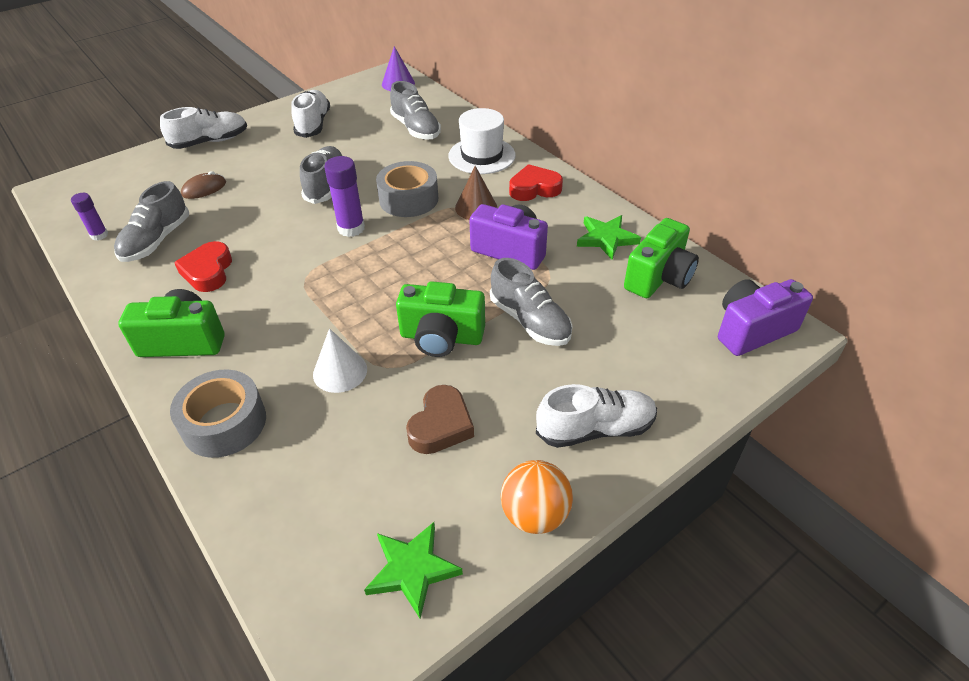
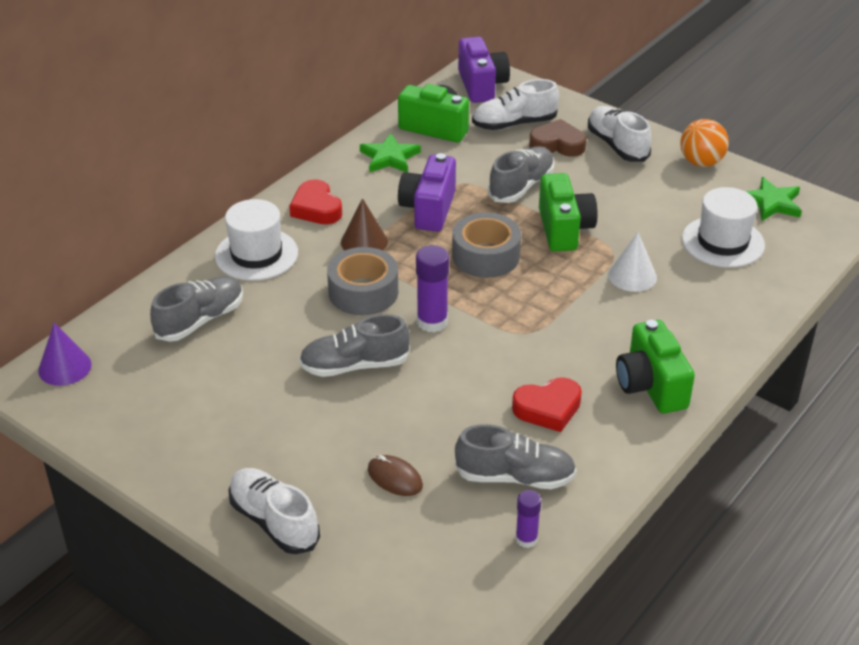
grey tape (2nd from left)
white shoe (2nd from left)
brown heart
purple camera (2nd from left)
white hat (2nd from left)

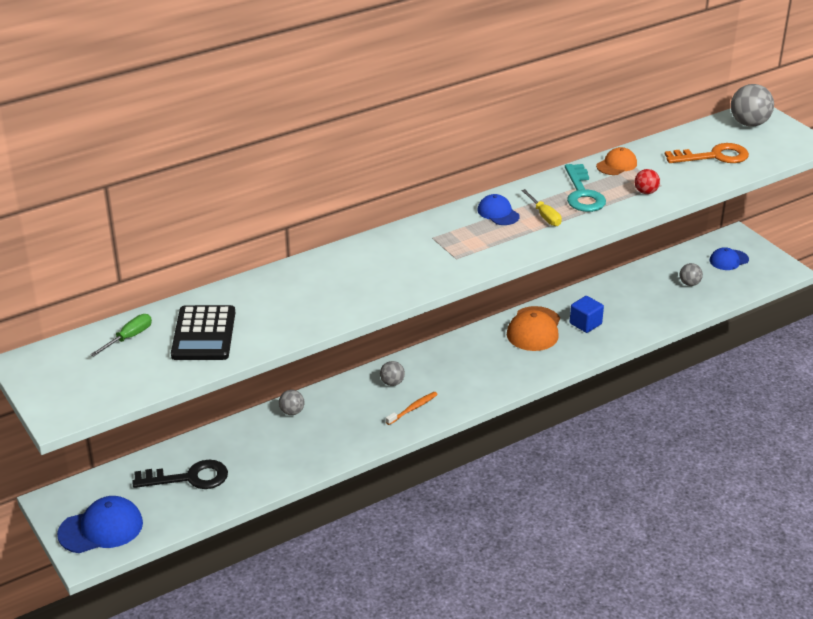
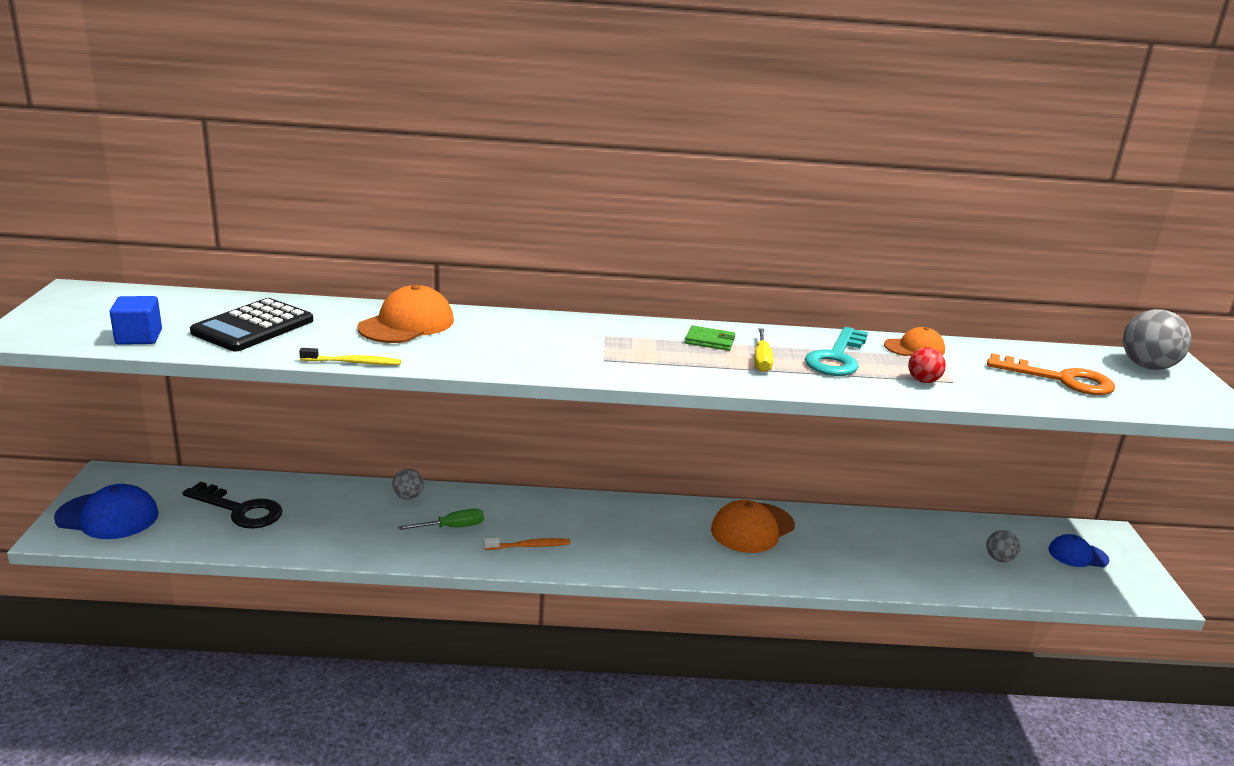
green screwdriver
grey ball (2nd from left in the first image)
green wallet
blue cube
yellow toothbrush
orange cap (1st from left)

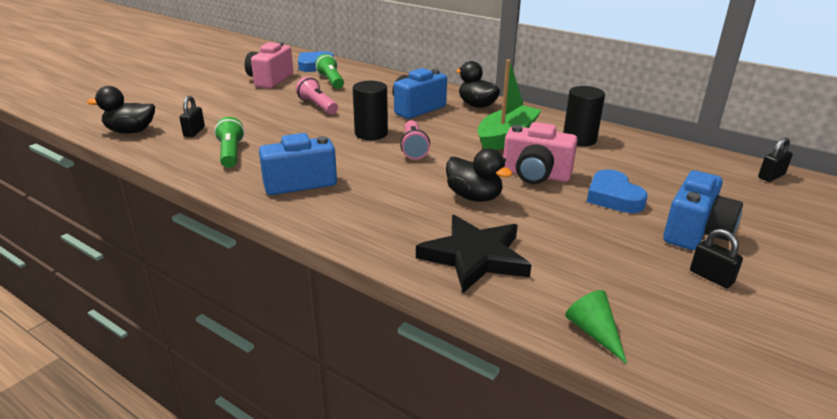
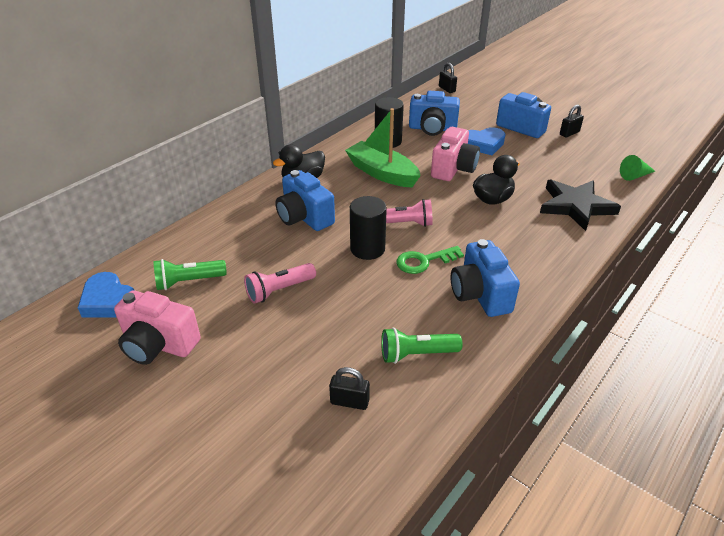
black duck (1st from left in the first image)
green key
blue camera (2nd from left)

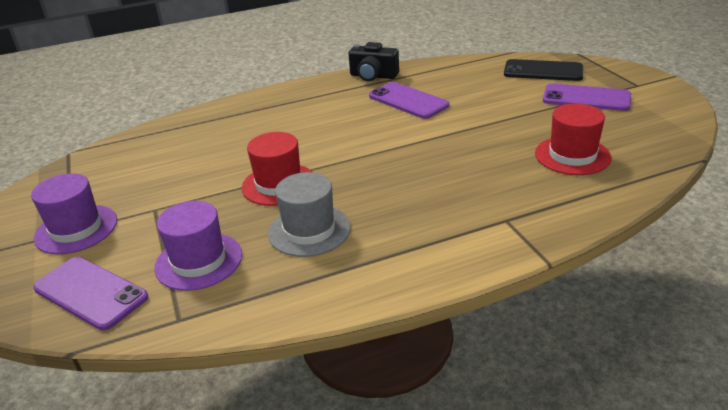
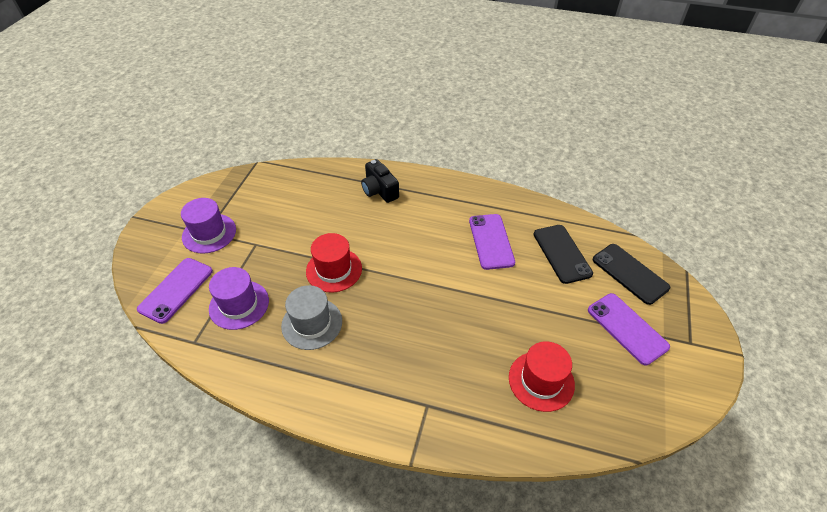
purple phone (1st from left)
black camera
black phone (1st from left)

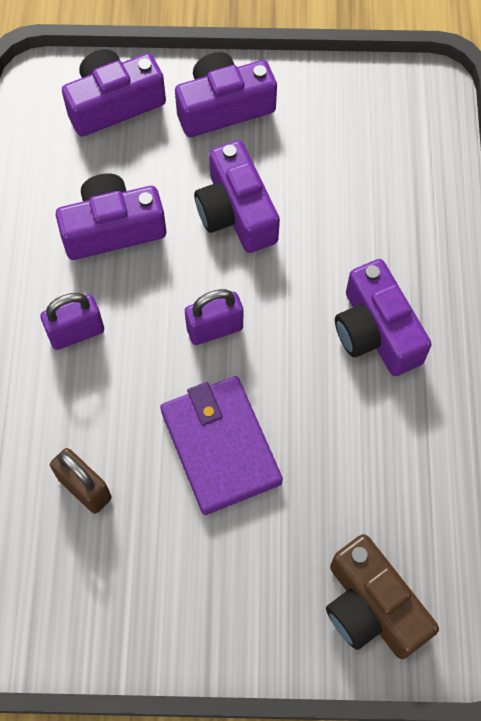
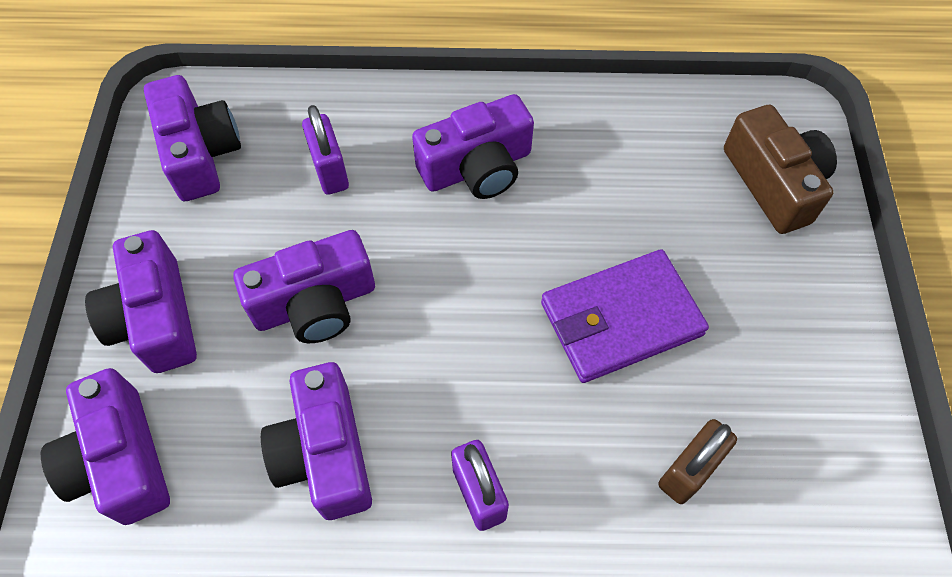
purple padlock (1st from left)
brown camera
purple camera (3rd from left)

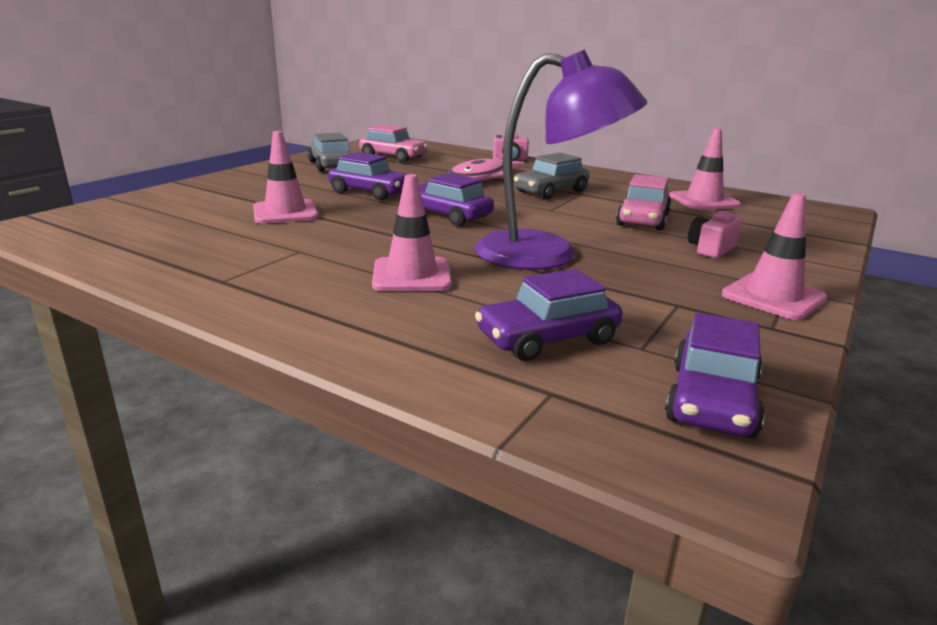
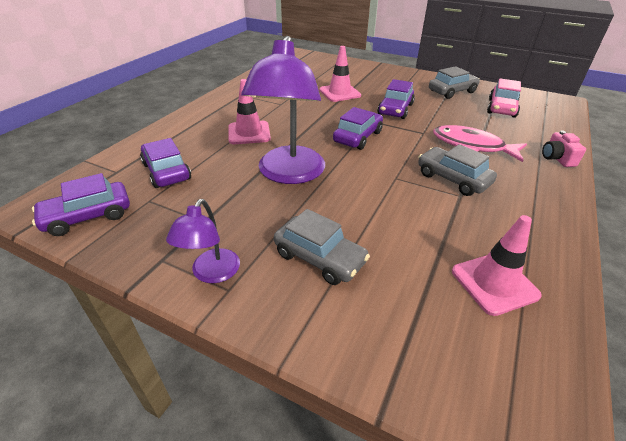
pink car (2nd from left in the first image)
purple car (1st from left)
grey car (1st from left)
purple lamp (1st from left)

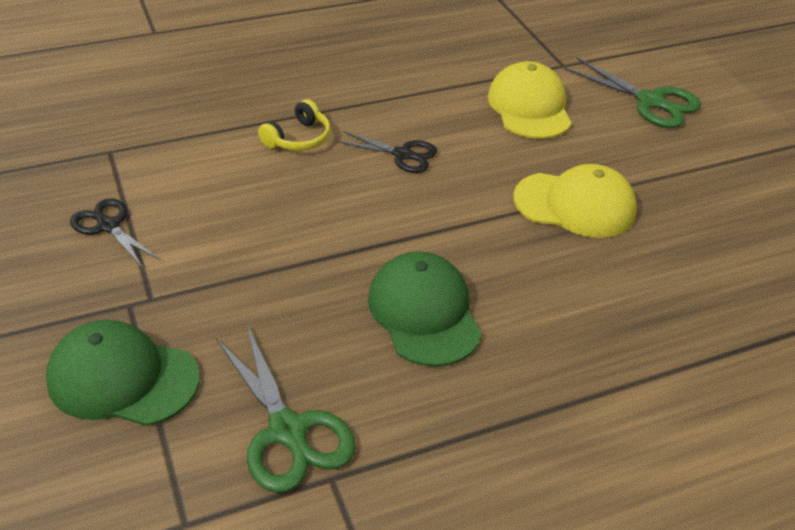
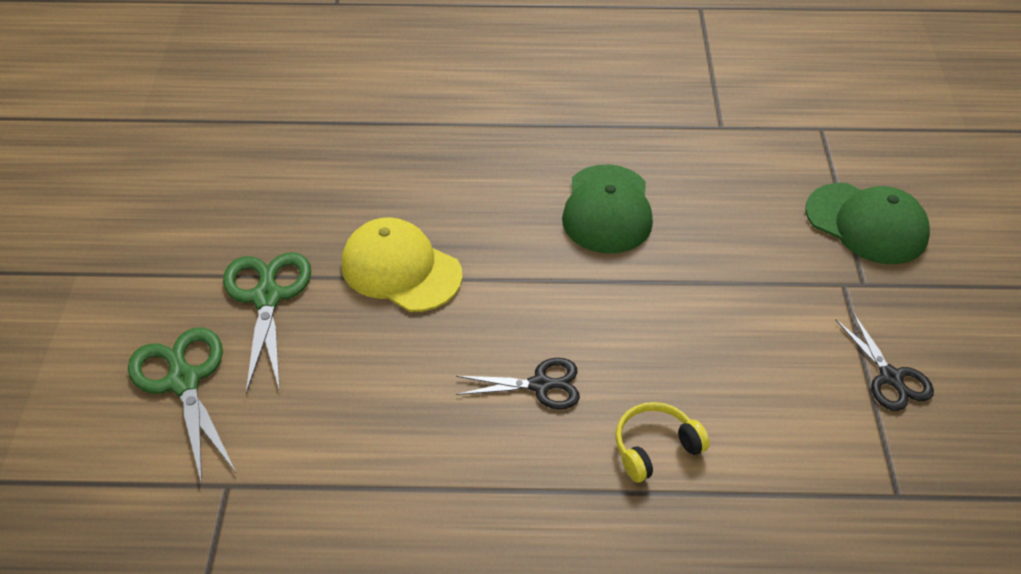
green scissors (2nd from left)
black scissors (1st from left)
yellow cap (1st from left in the first image)

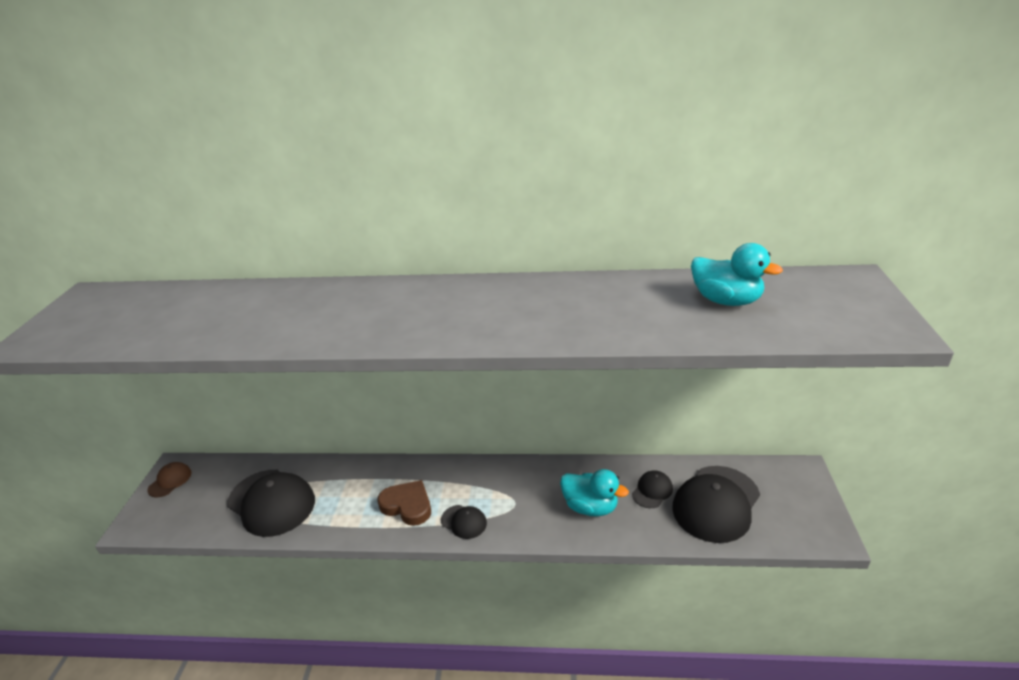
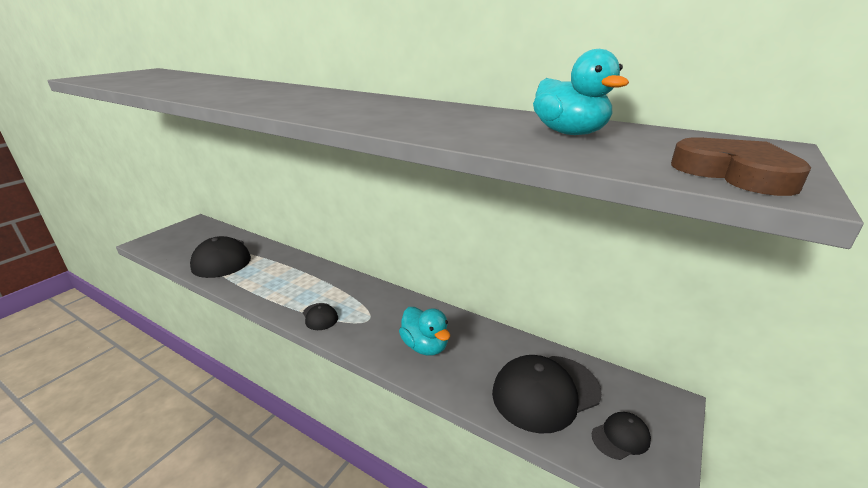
brown cap
brown heart
black cap (4th from left)

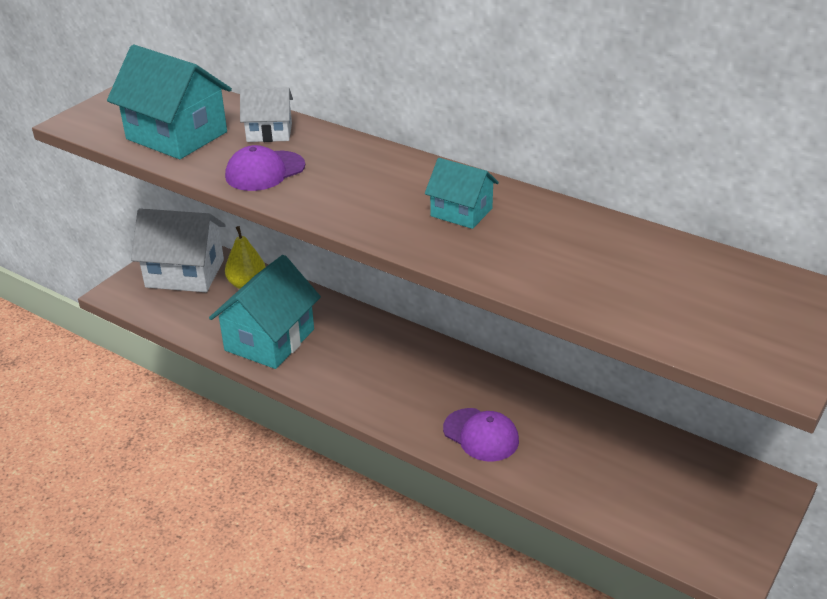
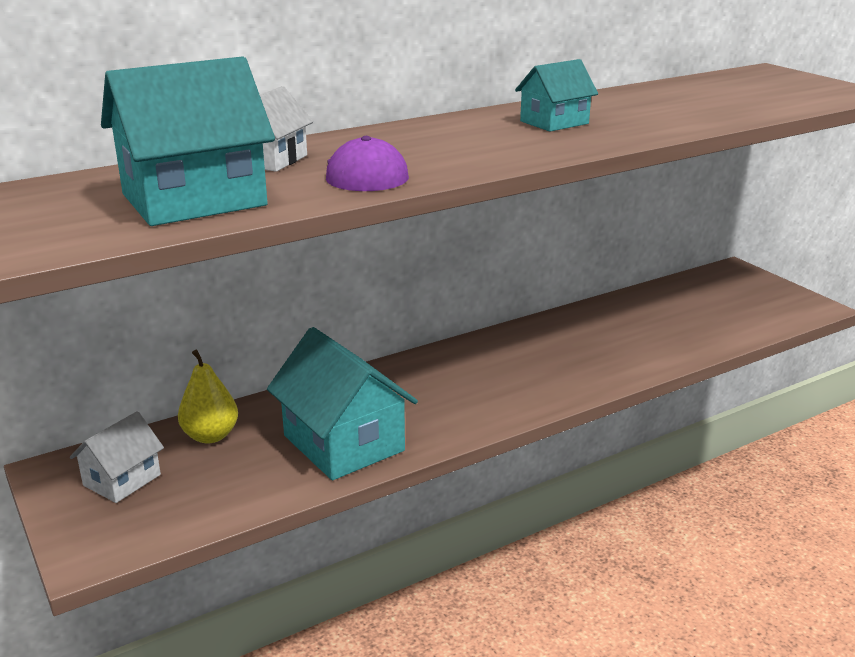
white house (1st from left)
purple cap (2nd from left in the first image)

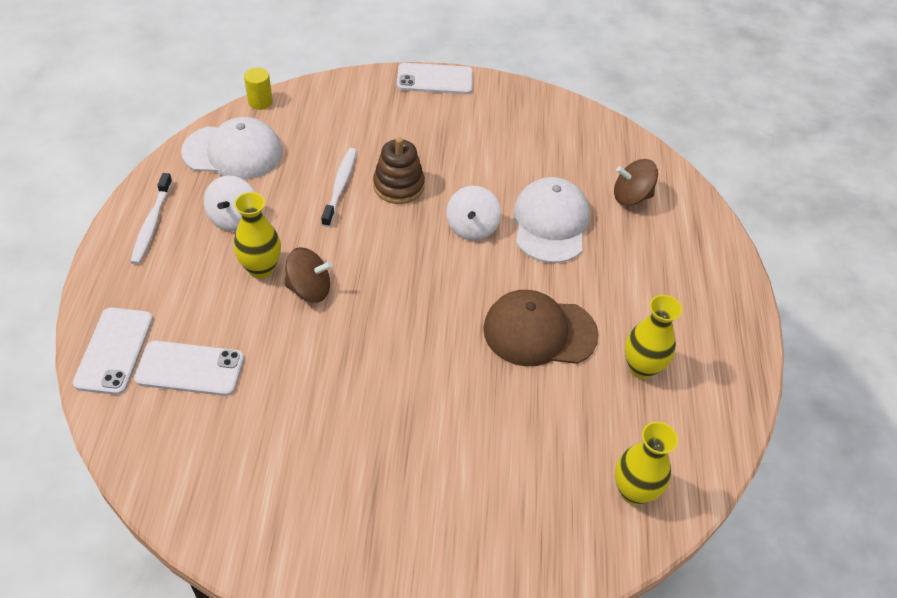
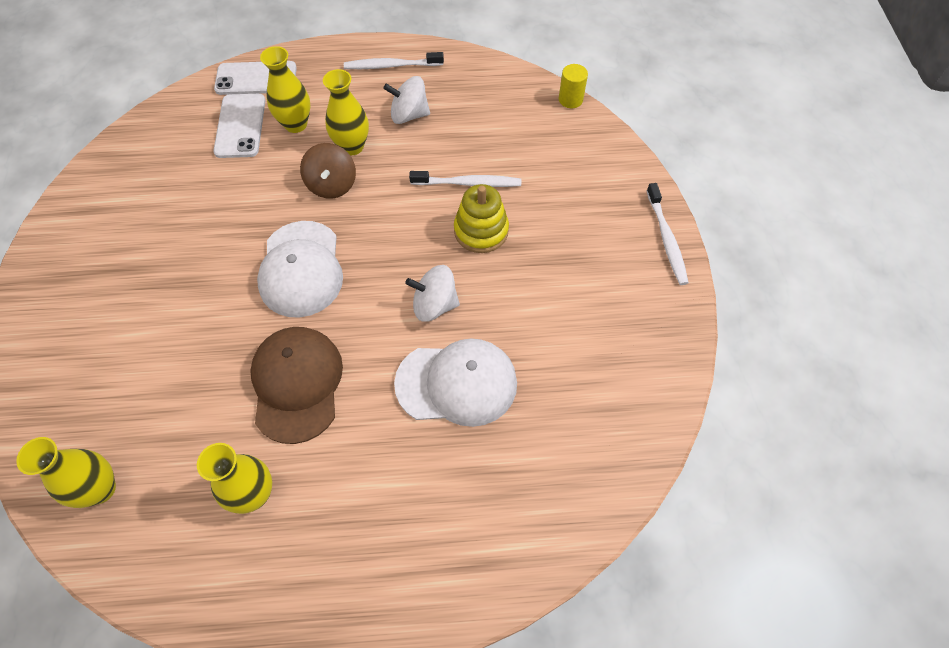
white cap (1st from left)
yellow stacking toy
white toothbrush (3rd from left)
brown spinning top (2nd from left in the first image)
yellow vase (3rd from left)

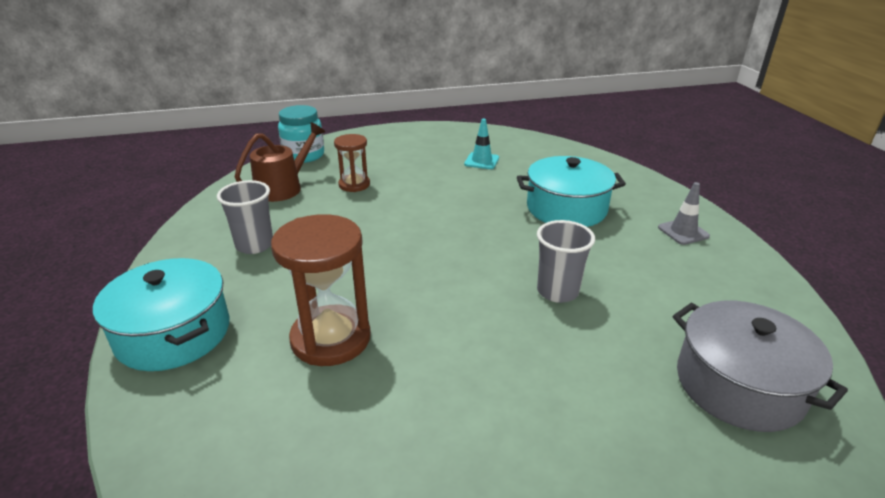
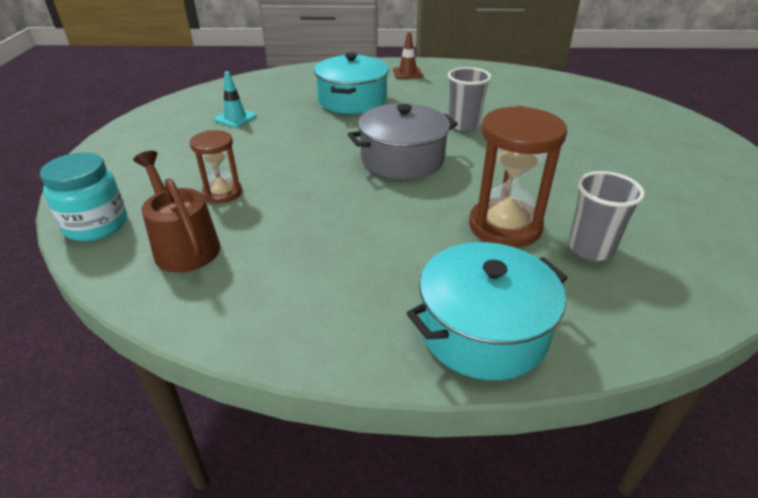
grey cup (2nd from left)
brown traffic cone
grey pot

